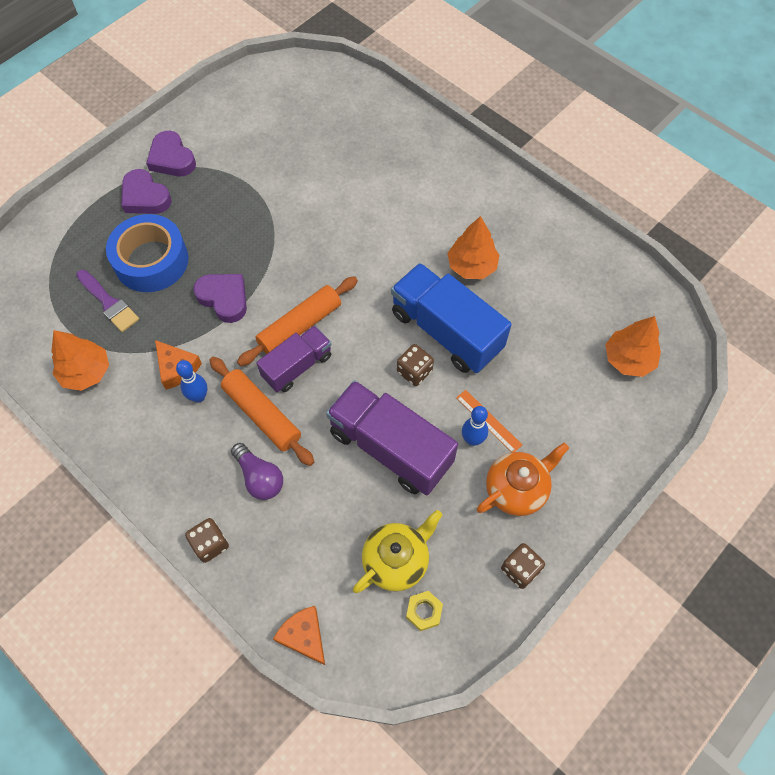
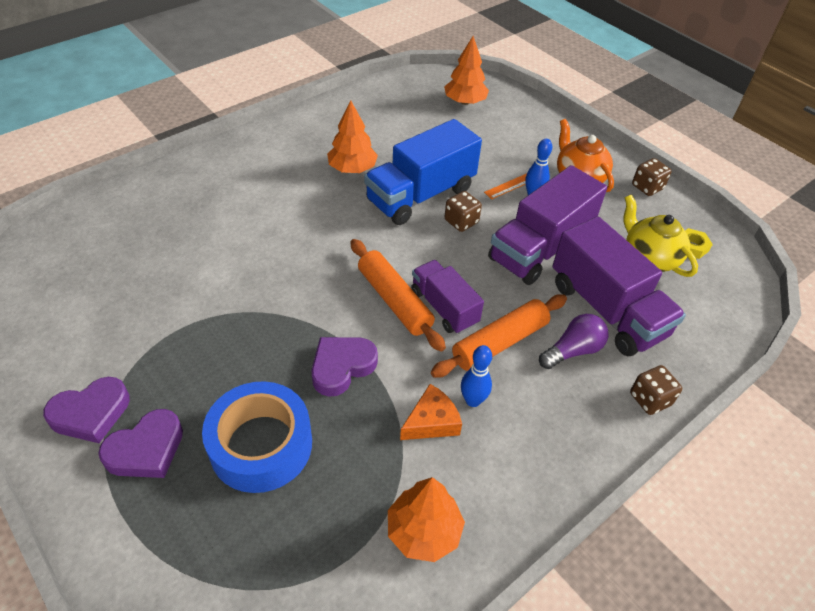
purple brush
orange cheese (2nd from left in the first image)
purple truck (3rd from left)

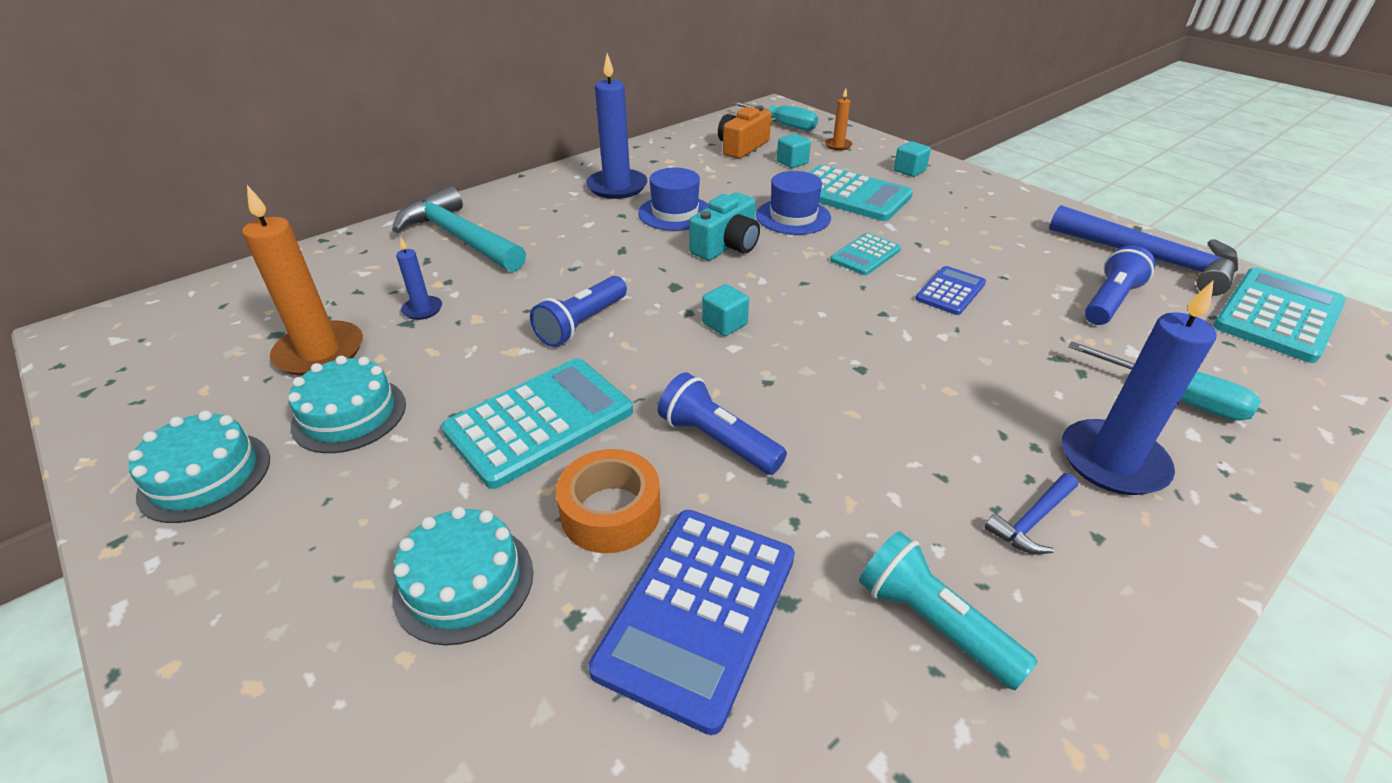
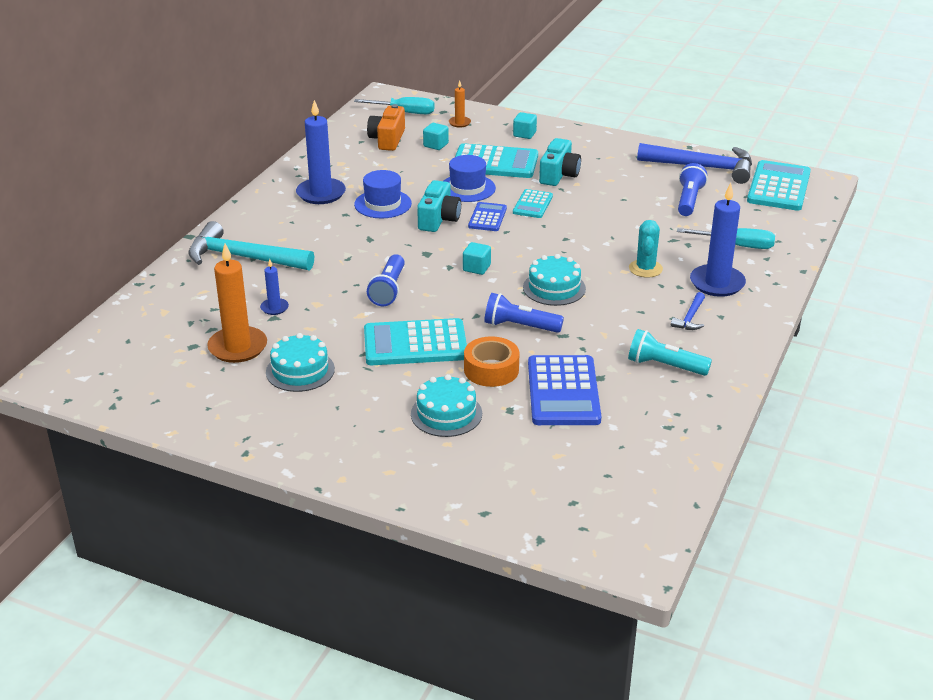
turquoise cake (3rd from left)
turquoise calculator (1st from left)
blue calculator (1st from left)
turquoise camera (2nd from left)
turquoise cactus

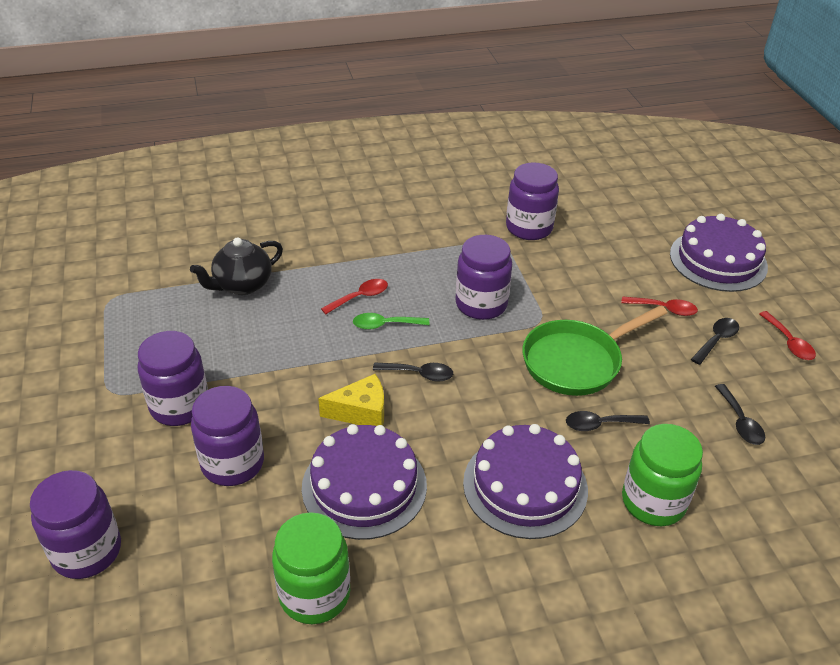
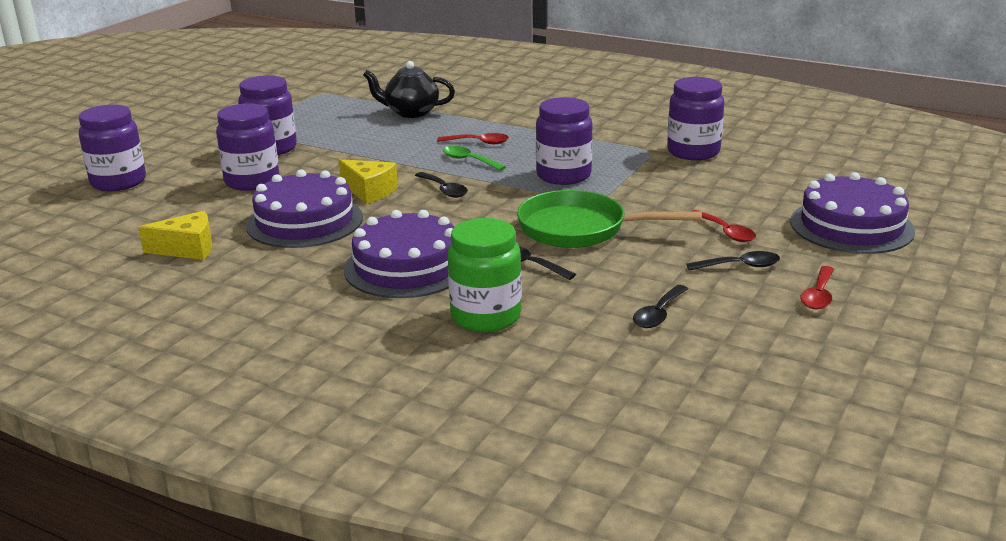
yellow cheese (1st from left)

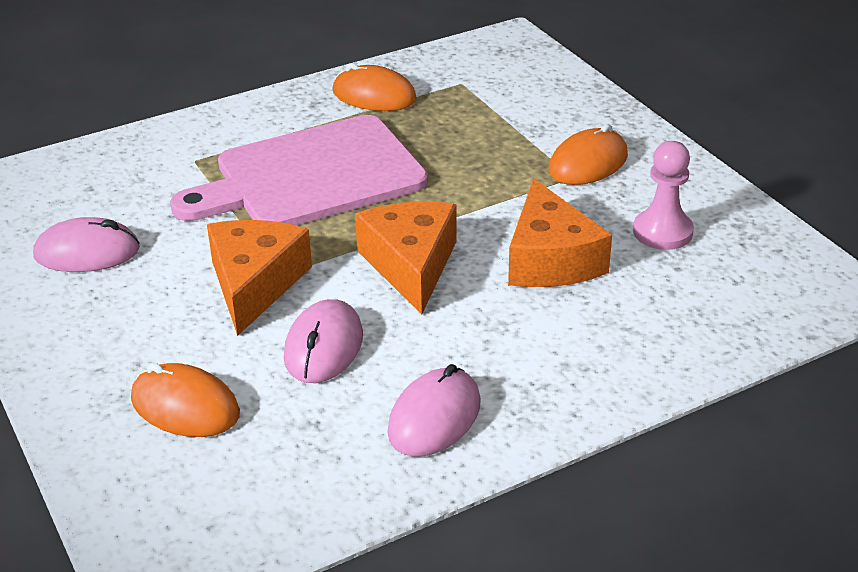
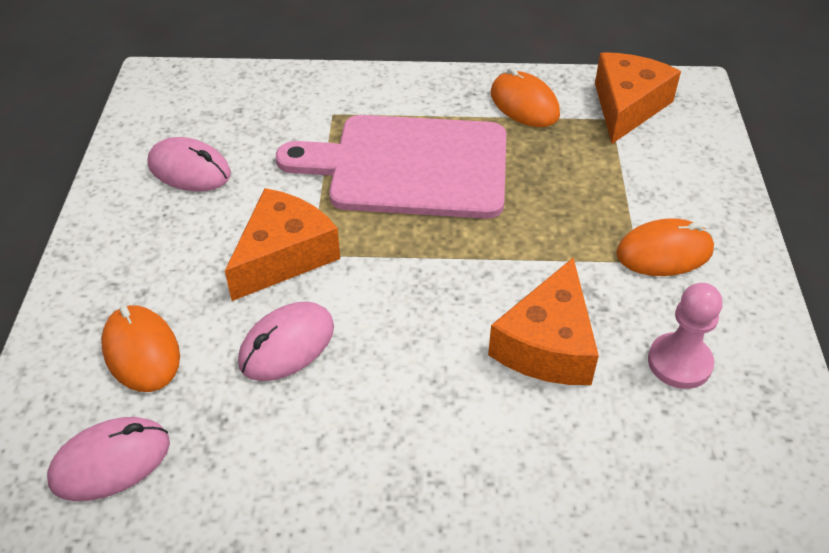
orange cheese (3rd from left)
pink mouse (1st from left)

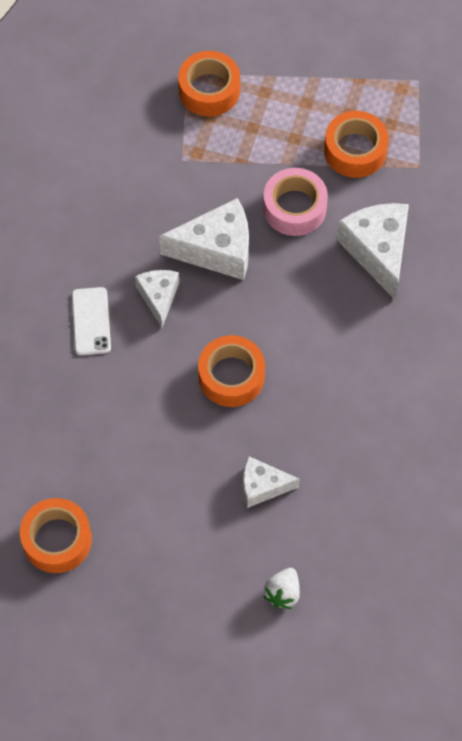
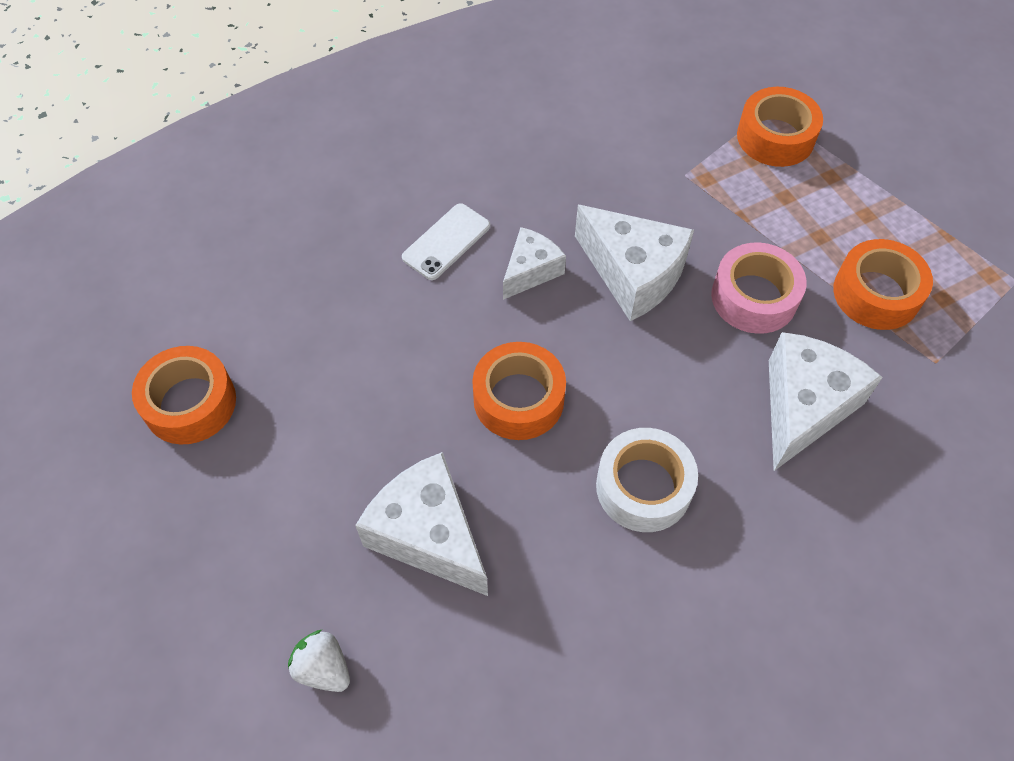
white cheese (1st from left)
white strawberry
white tape

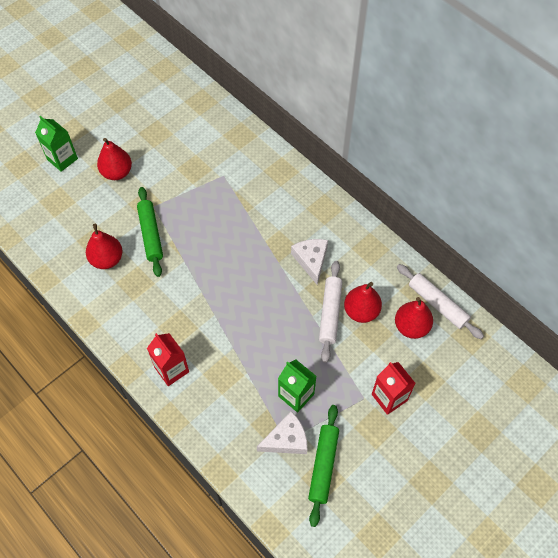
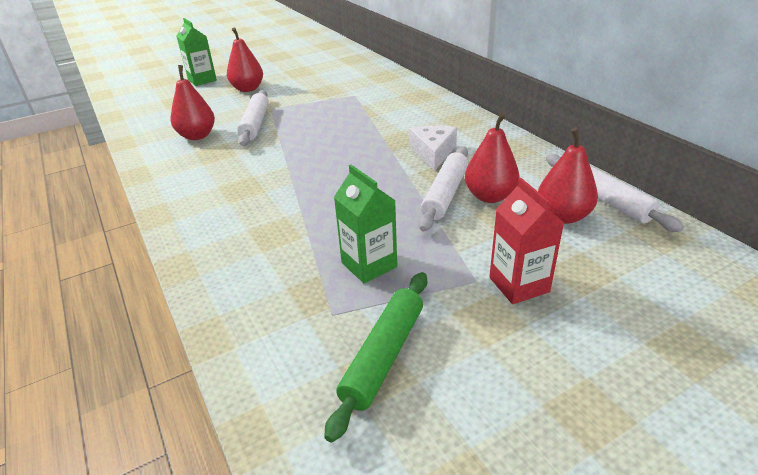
white rolling pin (1st from left)
red carton (1st from left in the first image)
white cheese (1st from left in the first image)

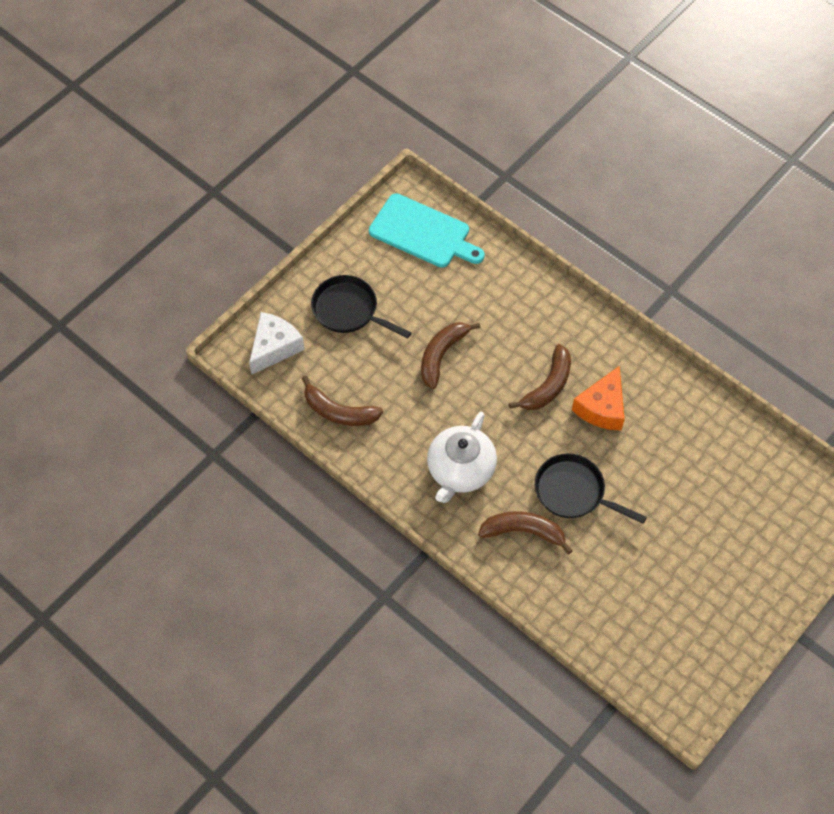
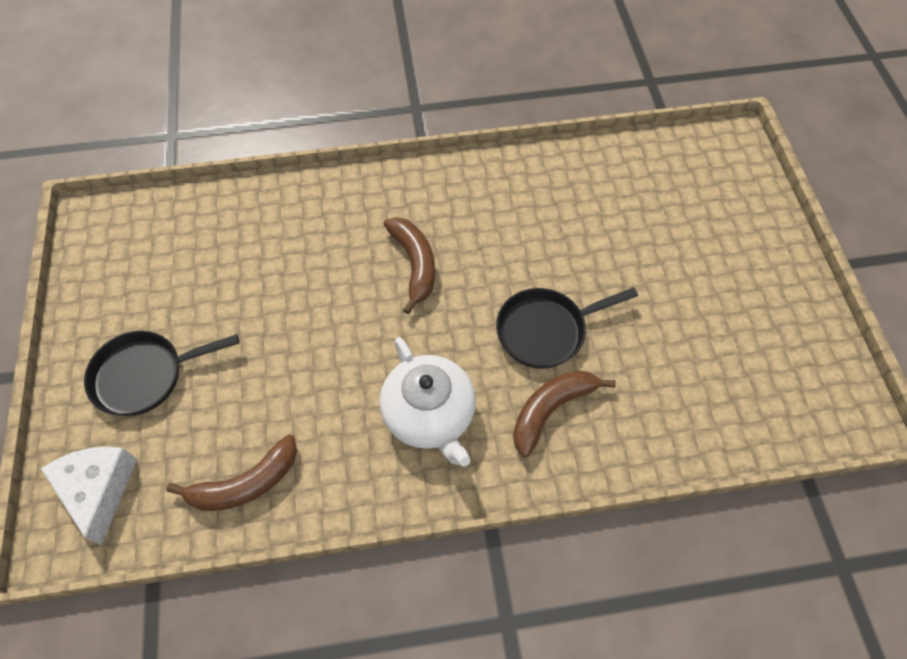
turquoise cutting board
brown banana (2nd from left in the first image)
orange cheese

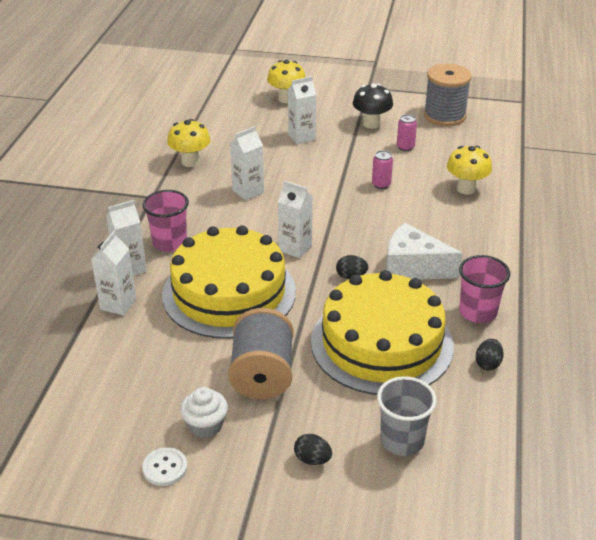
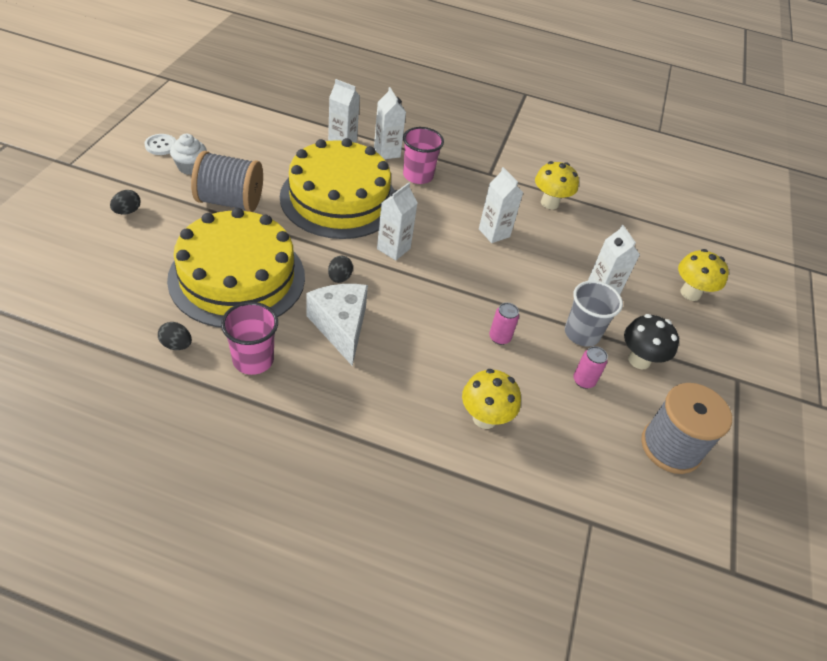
grey cup
white cheese

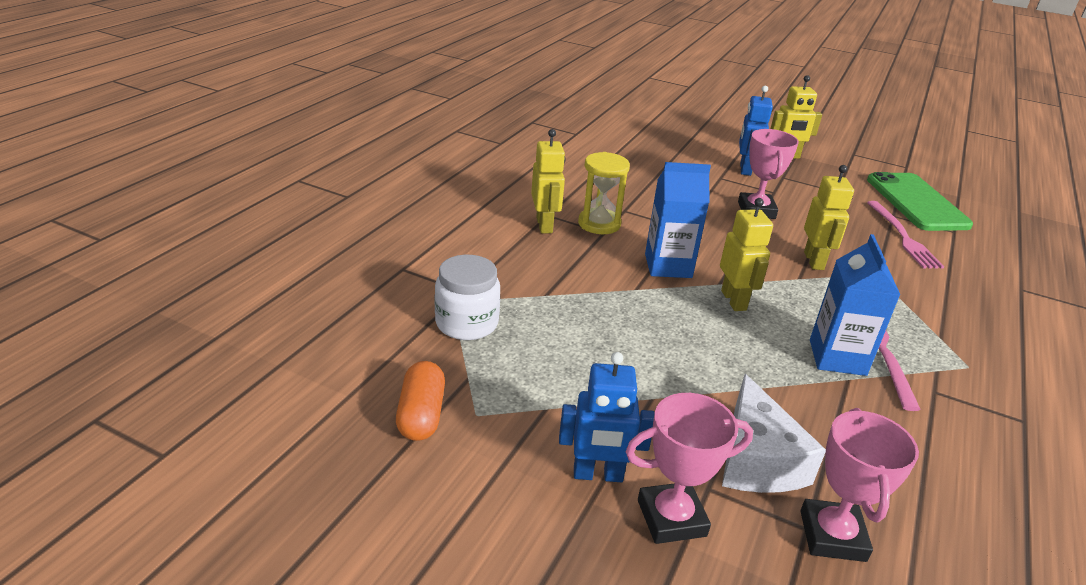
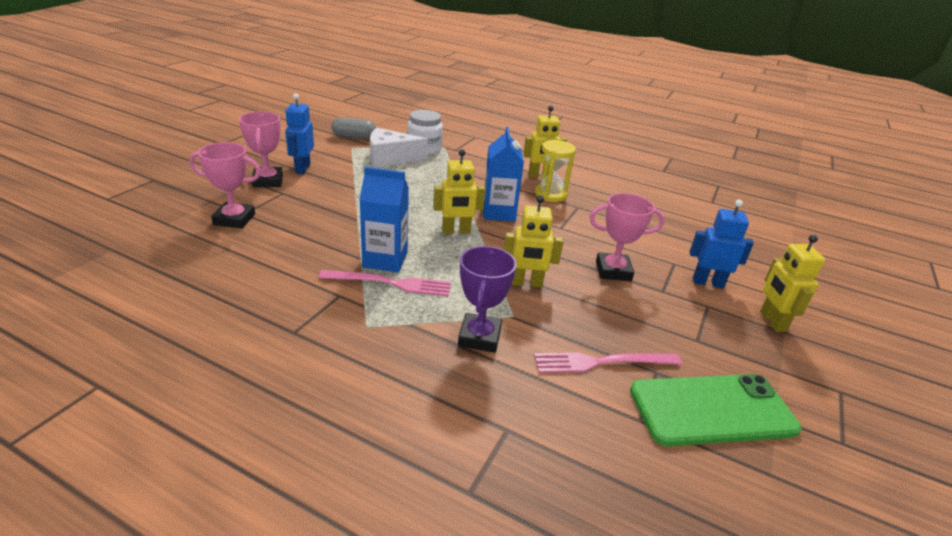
grey capsule
white cheese
purple trophy

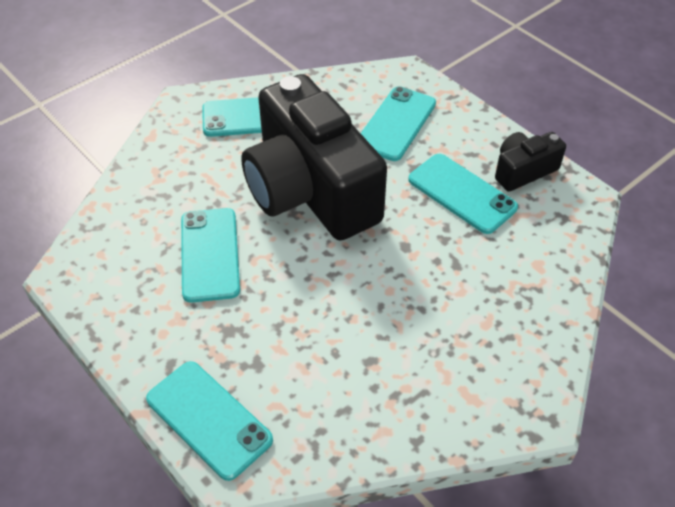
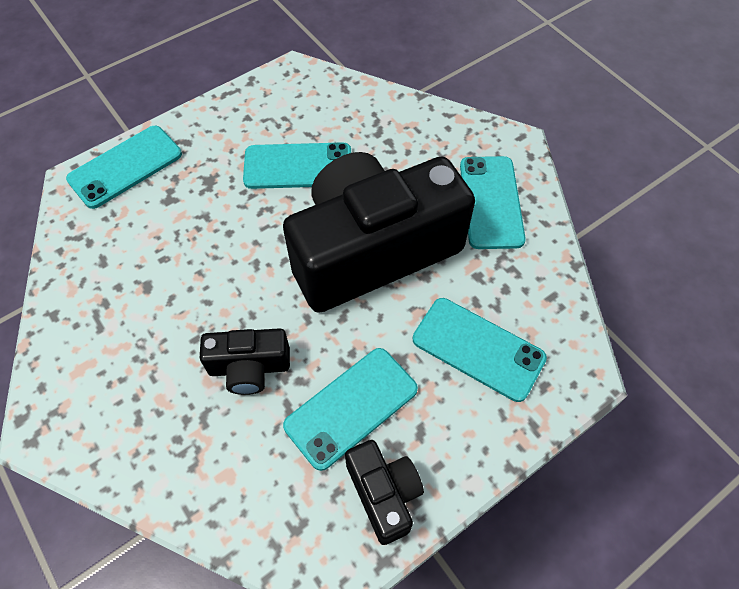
black camera (1st from left)

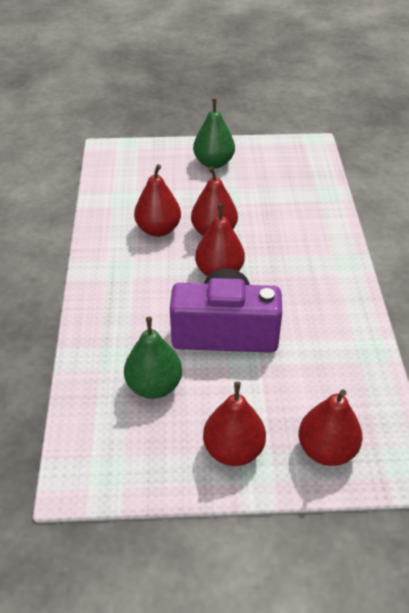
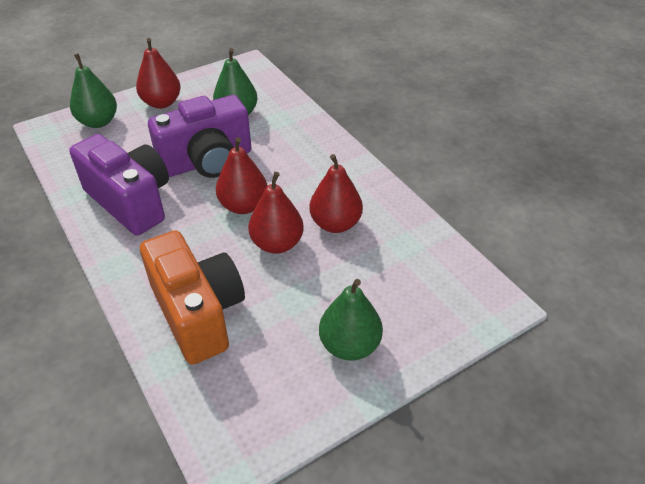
green pear (1st from left)
purple camera (1st from left)
orange camera

